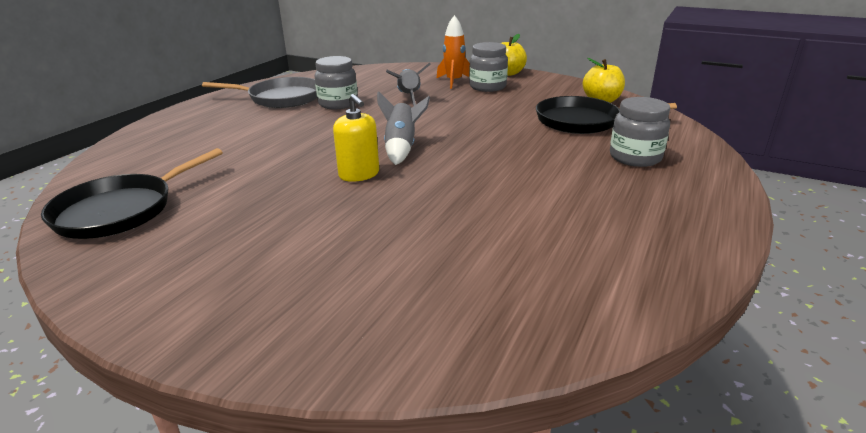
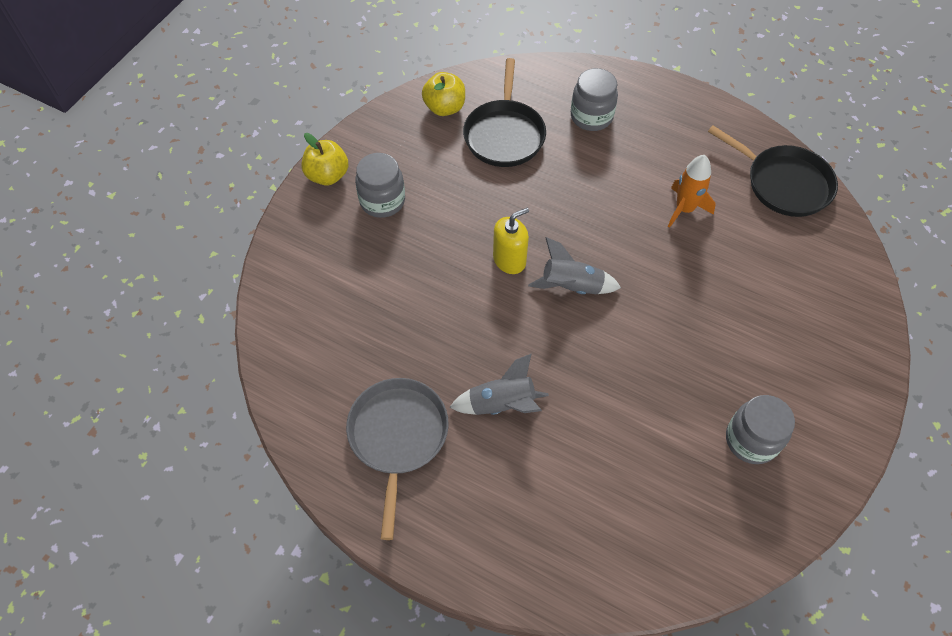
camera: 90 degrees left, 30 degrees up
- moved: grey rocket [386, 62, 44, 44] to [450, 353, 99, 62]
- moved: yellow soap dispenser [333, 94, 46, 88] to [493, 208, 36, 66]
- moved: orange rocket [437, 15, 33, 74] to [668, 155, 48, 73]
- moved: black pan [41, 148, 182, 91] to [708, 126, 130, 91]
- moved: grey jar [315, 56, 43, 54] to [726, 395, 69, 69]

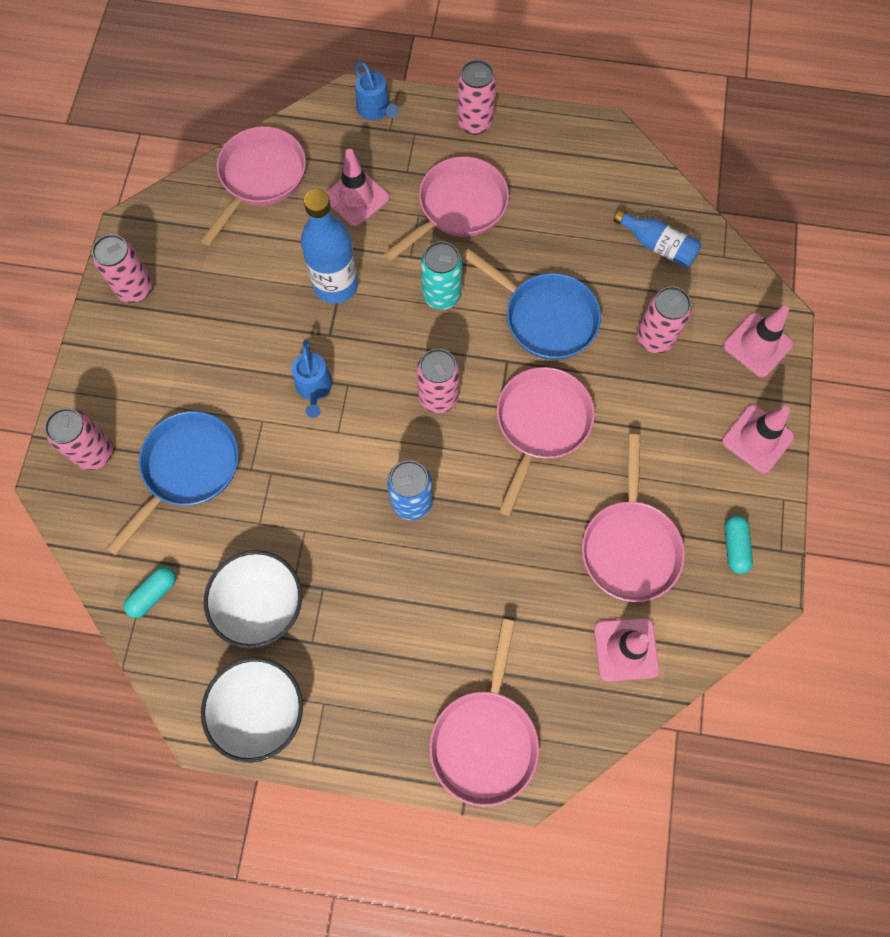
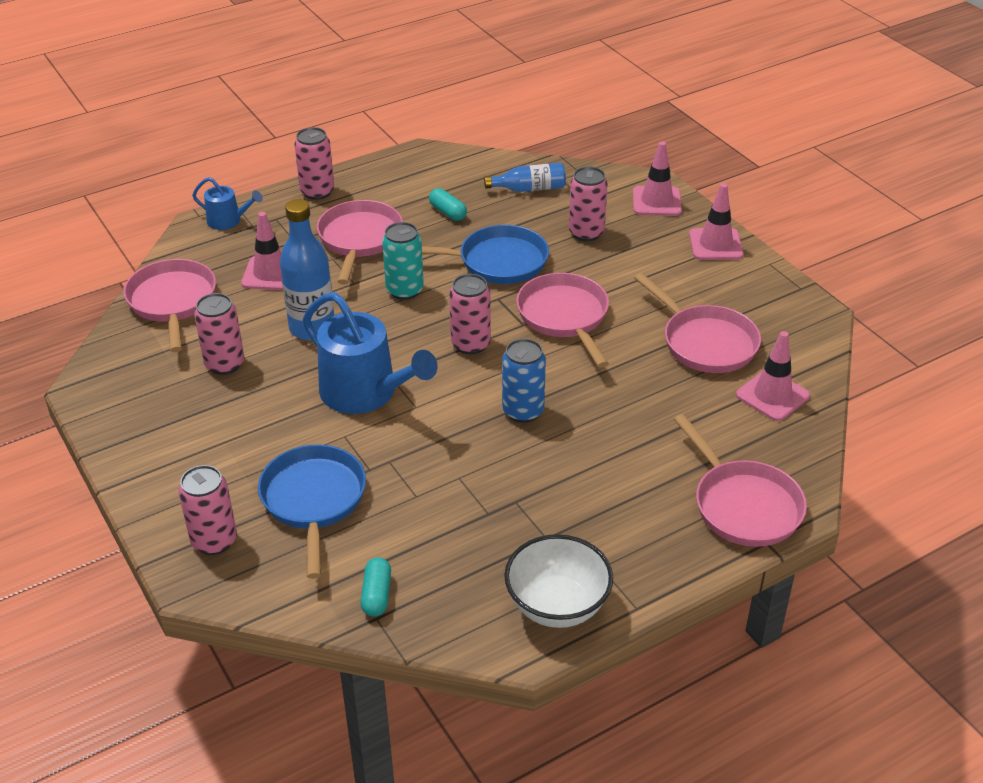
camera: 40 degrees left, 30 degrees down
- moved: pink can [92, 234, 61, 69] to [194, 293, 50, 82]
- resized: blue watering can [291, 339, 42, 79] = [303, 292, 134, 122] x1.94
- moved: turquoise capsule [725, 515, 28, 59] to [429, 188, 38, 33]
- removed: white bowl [204, 550, 98, 98]

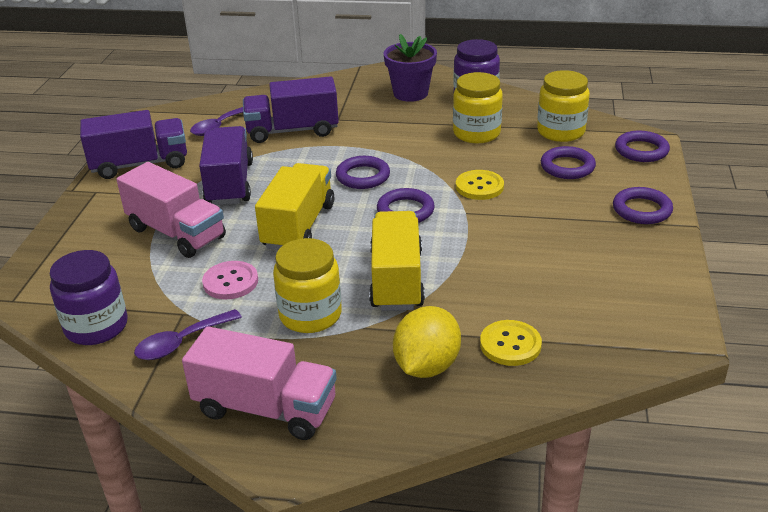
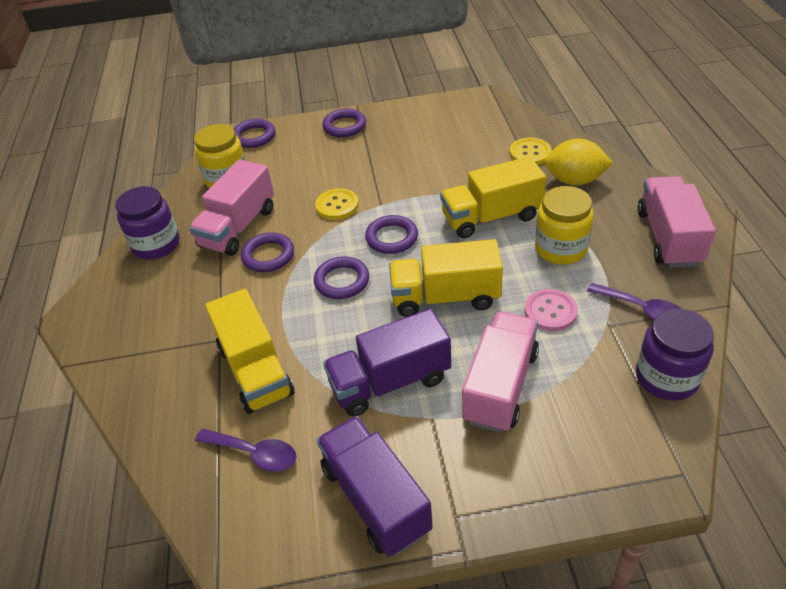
camera: 105 degrees left, 10 degrees up
- replaced: yellow jar [453, 72, 50, 71] to pink truck [189, 159, 85, 97]
- recoloured: purple truck [243, 76, 96, 67] to yellow truck [205, 289, 90, 125]
- moved: purple ring [541, 146, 55, 33] to [241, 232, 53, 40]
- removed: purple flower pot [384, 34, 53, 68]

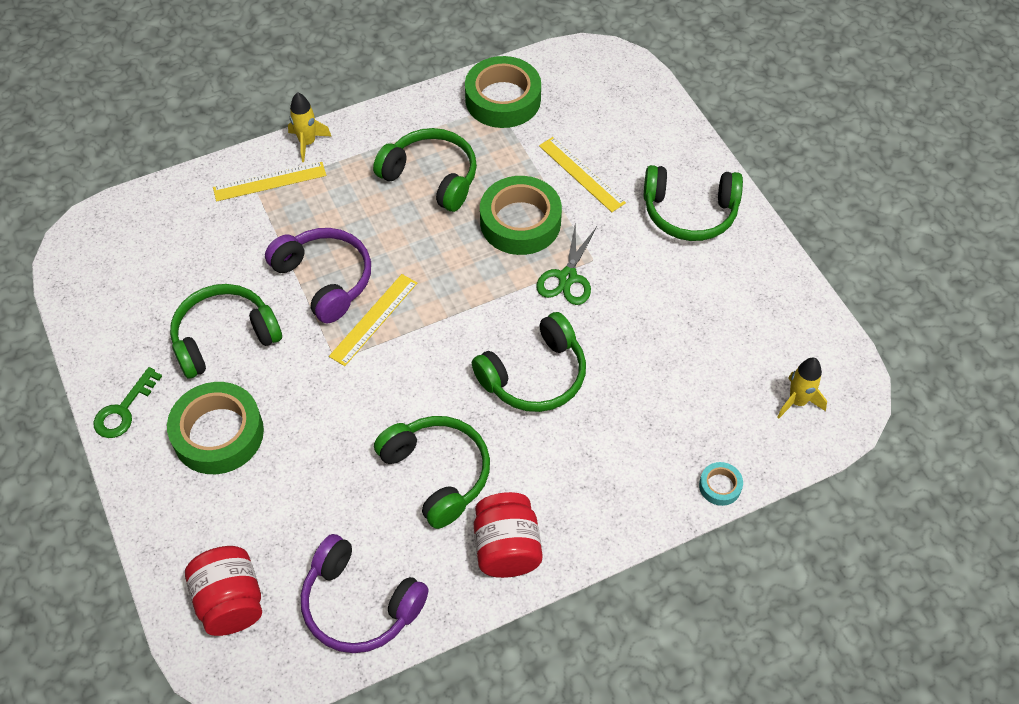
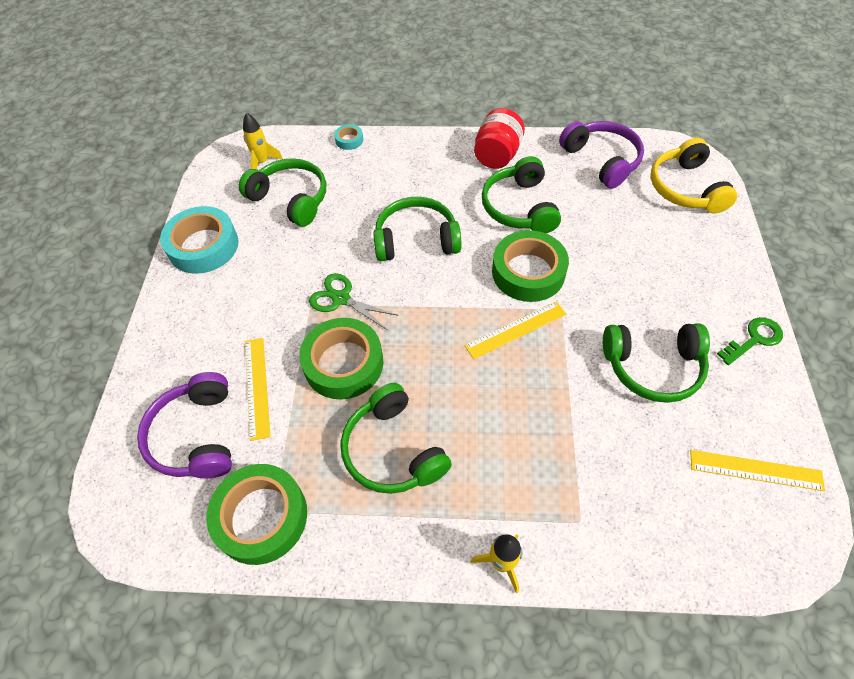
camera: 150 degrees left, 0 degrees up
- moved: purple headphones [265, 228, 106, 95] to [137, 372, 95, 107]
- added: turquoise tape [160, 206, 79, 68]
- moved: green headphones [643, 165, 100, 76] to [239, 158, 87, 69]
- turned: green scissors [536, 222, 61, 83] = [309, 273, 90, 57] 105 degrees counterclockwise
- moved: green tape [167, 382, 97, 92] to [492, 230, 77, 72]
- replaced: red jar [185, 546, 77, 90] to yellow headphones [651, 138, 86, 76]
- moved: yellow ruler [213, 162, 113, 40] to [690, 450, 135, 41]

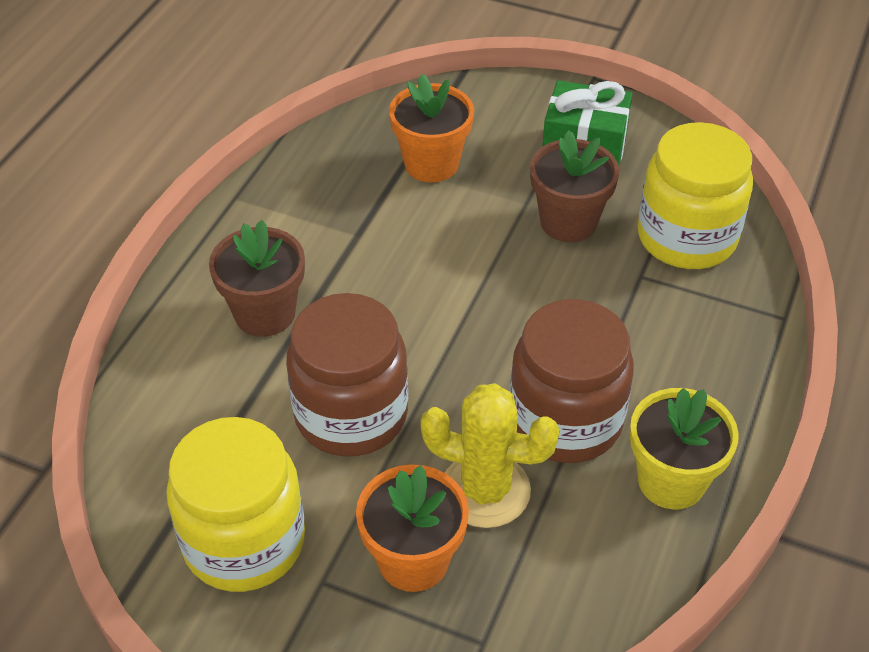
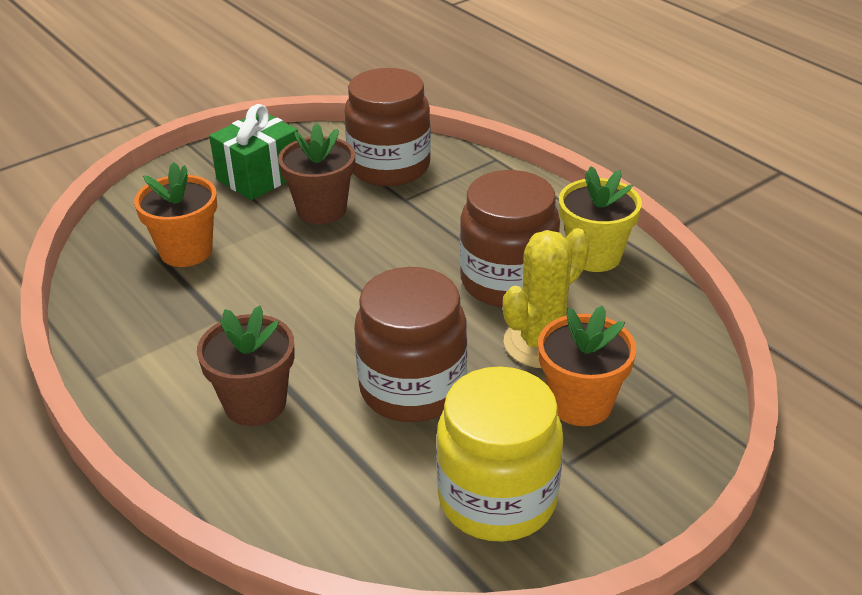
camera: 60 degrees left, 10 degrees down
- recoloured: yellow jar [637, 122, 116, 147] to brown jar [344, 68, 87, 118]

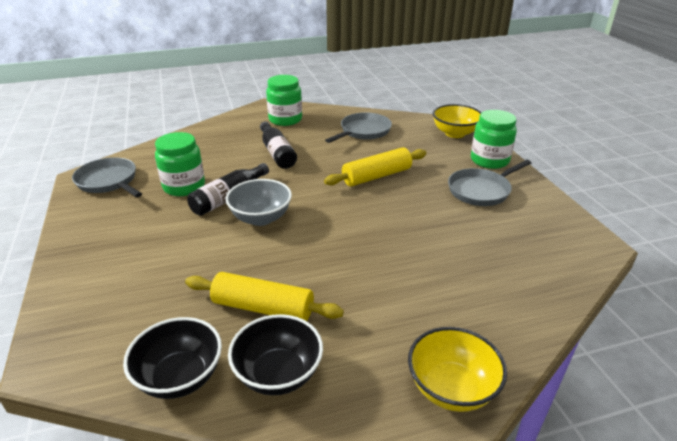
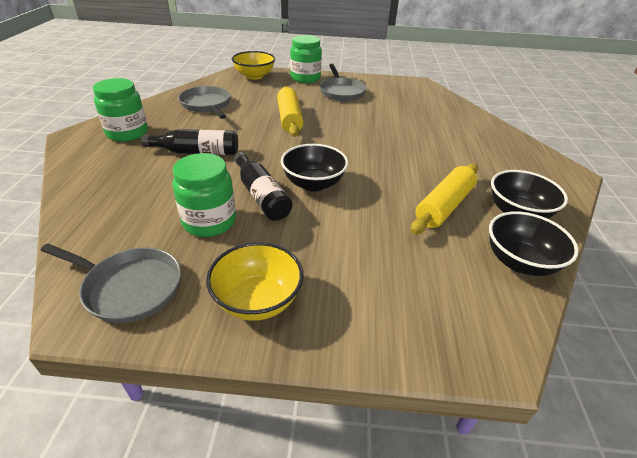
camera: 70 degrees left, 5 degrees up
- turned: grey pan [72, 157, 70, 40] = [41, 244, 140, 79] 135 degrees counterclockwise
- moved: yellow bowl [408, 327, 99, 85] to [206, 242, 98, 79]
- recoloured: grey bowl [226, 179, 66, 47] to black bowl [281, 144, 67, 48]

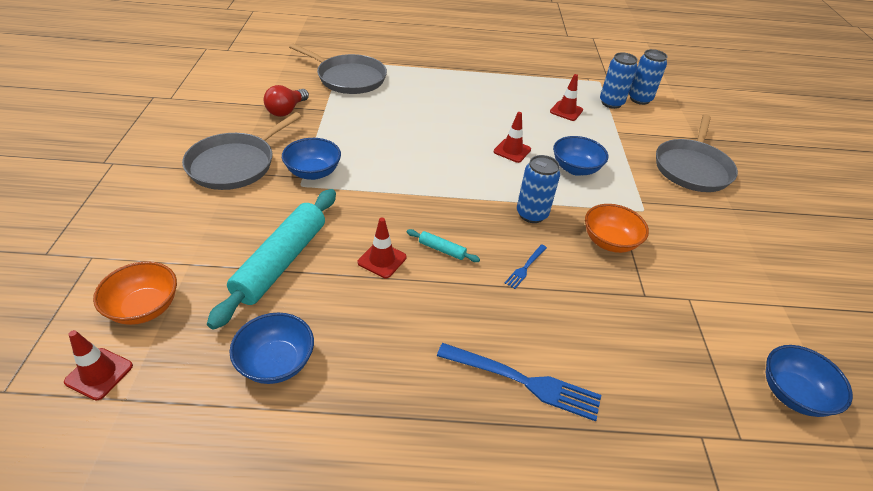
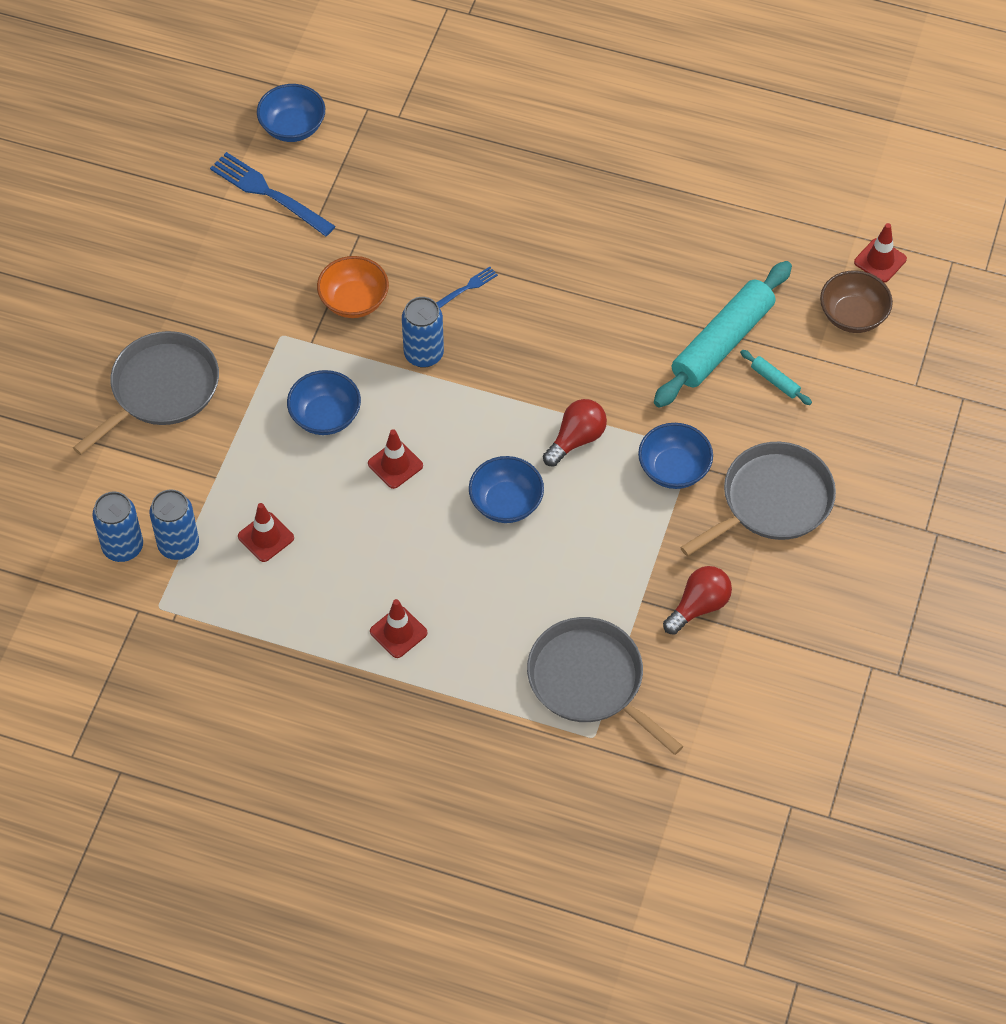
camera: 160 degrees left, 15 degrees up
- moved: blue fork [437, 343, 164, 78] to [210, 152, 125, 84]
- moved: red traffic cone [357, 218, 50, 60] to [370, 599, 57, 59]
- moved: blue bowl [229, 313, 85, 71] to [469, 456, 75, 67]
- added: red light bulb [543, 399, 64, 67]
- moved: turquoise rolling pin [407, 229, 73, 33] to [740, 350, 72, 55]
- recoloured: orange bowl [93, 261, 84, 64] to brown bowl [820, 270, 73, 63]

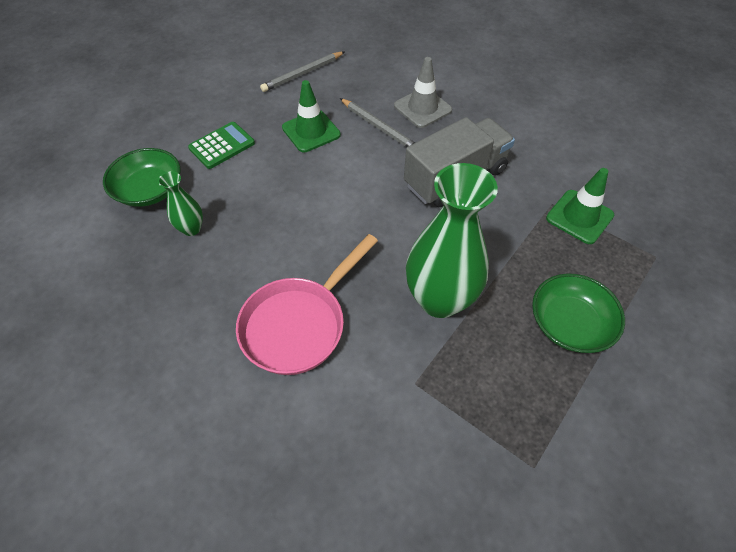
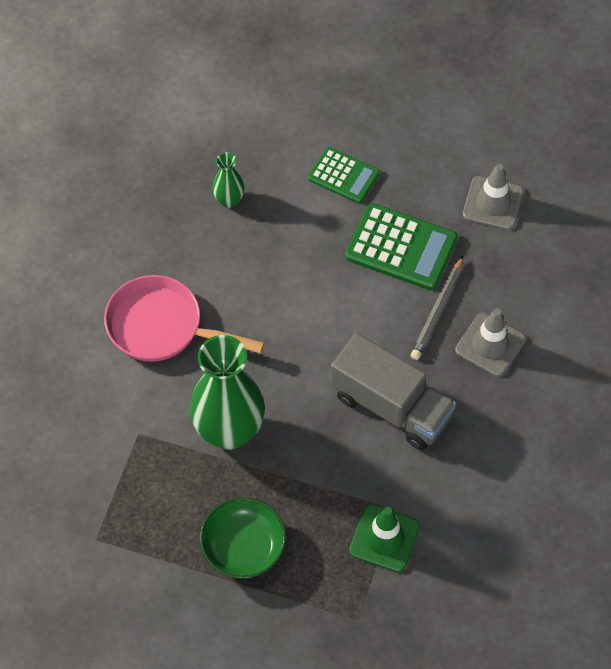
camera: 70 degrees right, 5 degrees up
- replaced: green traffic cone [282, 80, 59, 72] to green calculator [345, 203, 113, 87]
- replaced: grey pencil [260, 52, 84, 40] to grey traffic cone [463, 164, 61, 66]
- removed: green bowl [103, 148, 78, 59]

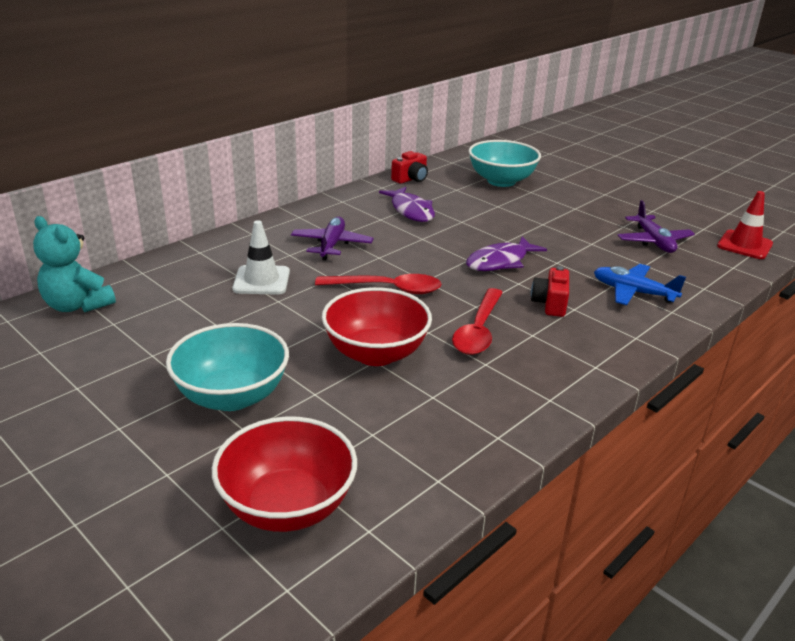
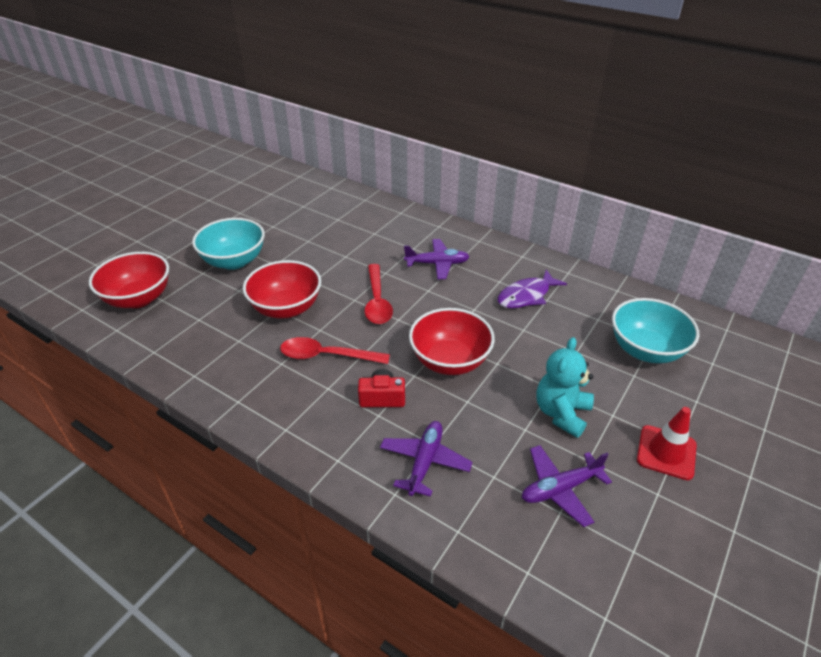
camera: 80 degrees right, 10 degrees up
- recoloured: blue plane [594, 264, 92, 41] to purple plane [380, 421, 93, 76]
- replaced: purple fish [466, 236, 81, 35] to red bowl [409, 308, 86, 67]
- moved: turquoise teddy bear [33, 216, 83, 96] to [536, 337, 58, 101]
- moved: red traffic cone [717, 191, 56, 68] to [637, 407, 60, 73]
- removed: white traffic cone [232, 220, 58, 75]
- removed: red camera [391, 151, 37, 33]

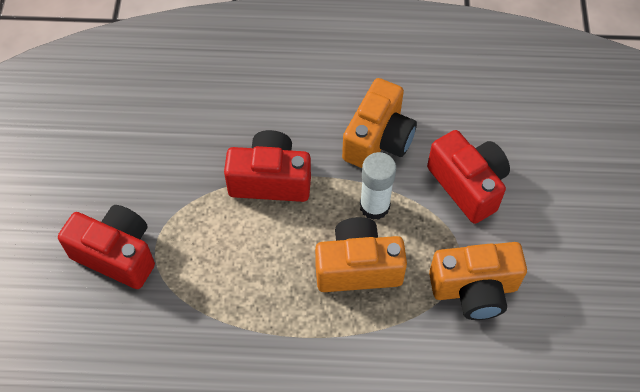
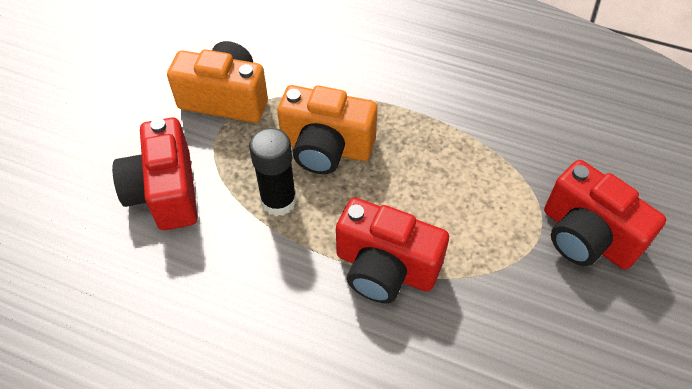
camera: 160 degrees left, 5 degrees down
- recoloured: white glue stick [360, 152, 36, 68] to black glue stick [249, 128, 48, 88]
- removed: orange camera [342, 78, 75, 90]

